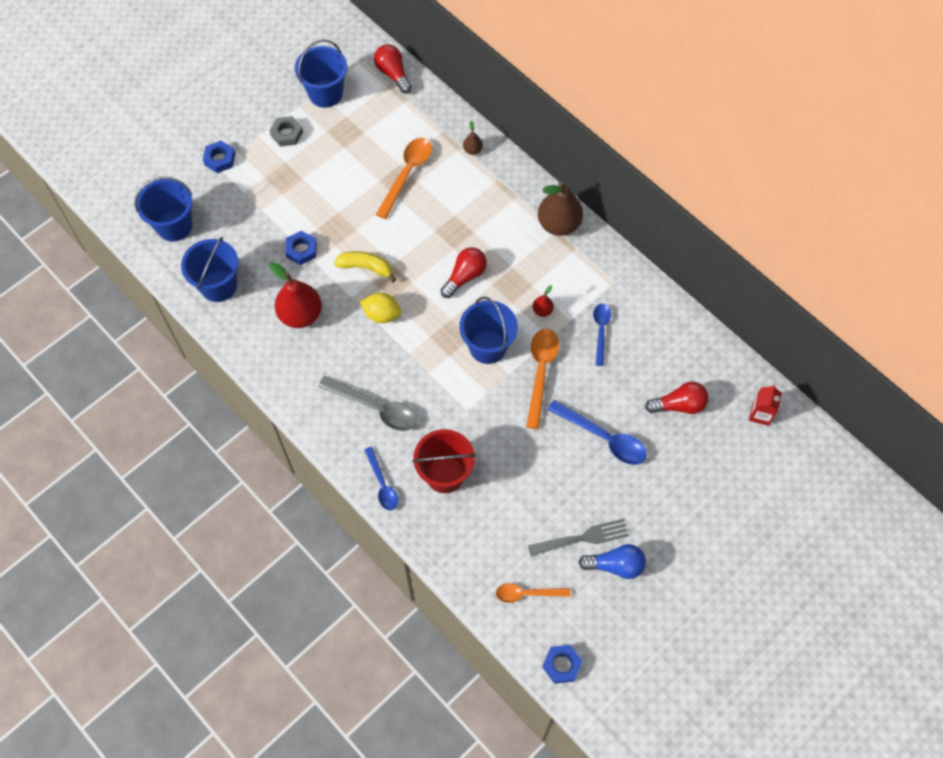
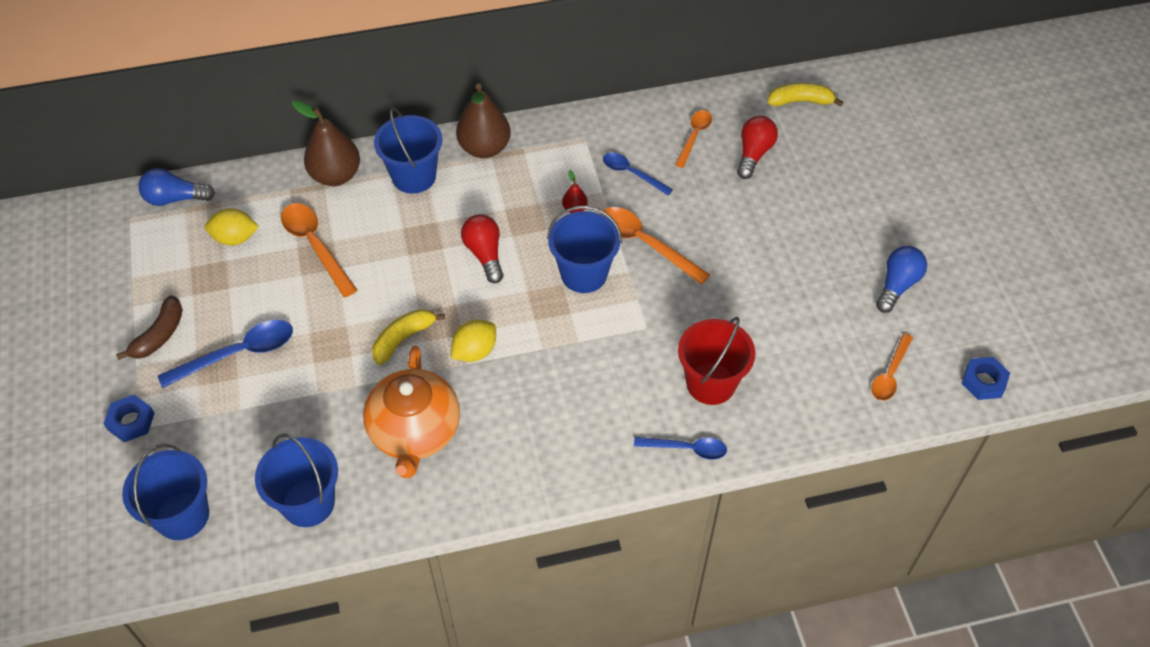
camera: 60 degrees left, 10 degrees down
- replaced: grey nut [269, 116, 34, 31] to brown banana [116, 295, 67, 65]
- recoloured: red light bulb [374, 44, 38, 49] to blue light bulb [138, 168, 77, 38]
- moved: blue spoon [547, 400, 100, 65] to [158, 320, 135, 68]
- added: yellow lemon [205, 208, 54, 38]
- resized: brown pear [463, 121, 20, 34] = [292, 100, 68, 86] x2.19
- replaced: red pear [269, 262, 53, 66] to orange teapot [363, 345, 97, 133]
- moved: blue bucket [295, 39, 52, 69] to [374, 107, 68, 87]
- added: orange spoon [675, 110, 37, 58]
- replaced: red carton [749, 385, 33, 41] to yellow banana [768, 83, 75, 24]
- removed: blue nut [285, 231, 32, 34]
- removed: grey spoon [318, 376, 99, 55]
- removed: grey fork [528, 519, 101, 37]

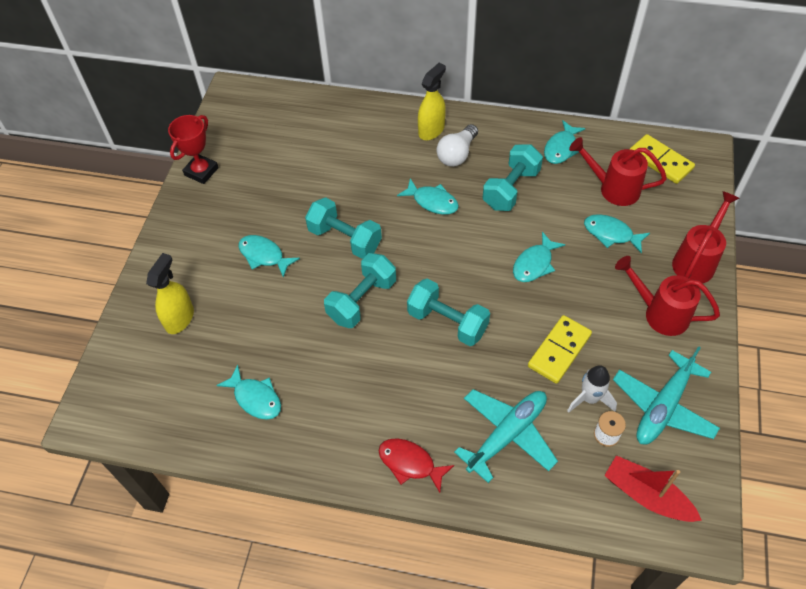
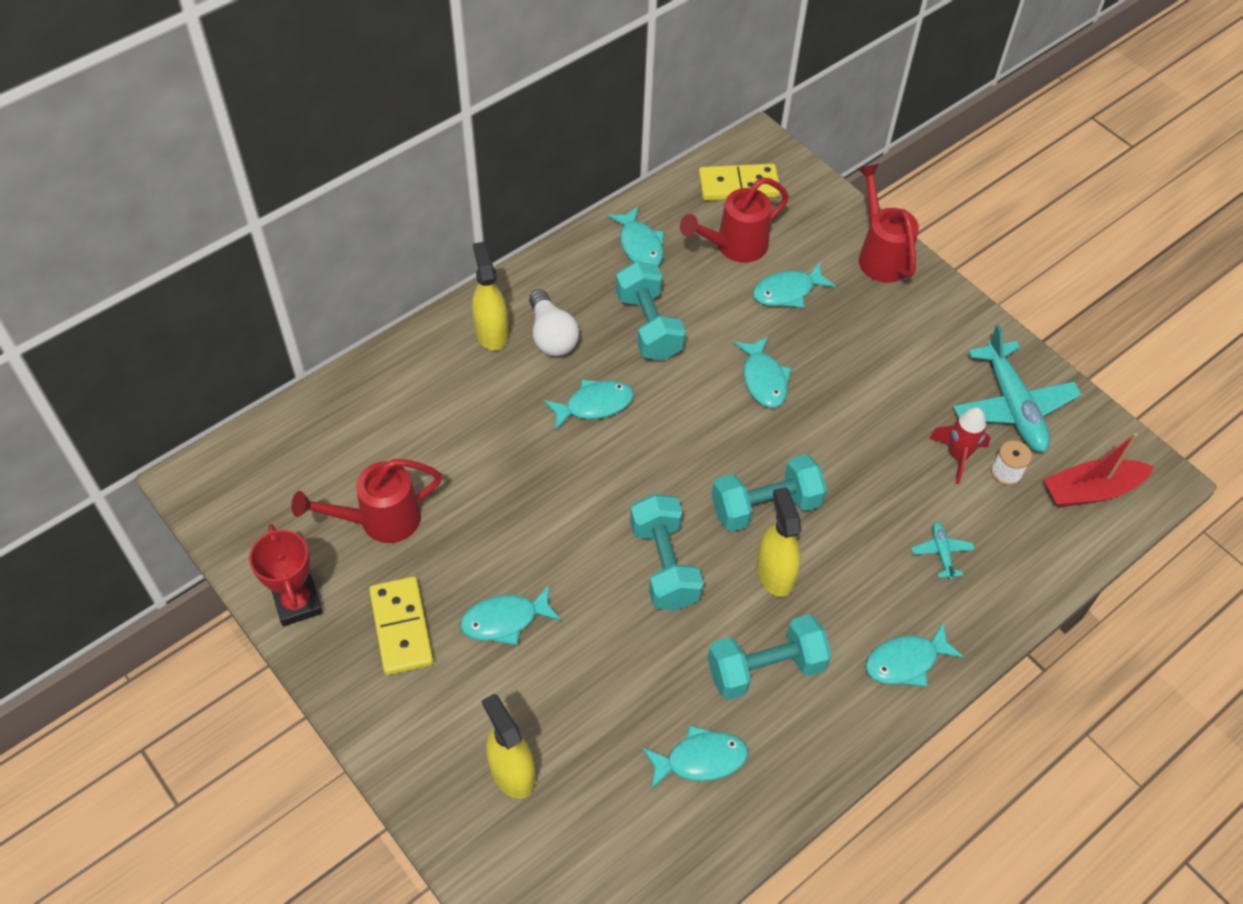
camera: 55 degrees left, 0 degrees up
- moved: red watering can [615, 256, 105, 80] to [291, 459, 151, 84]
- moved: yellow domino [528, 315, 64, 69] to [369, 577, 64, 98]
- moved: turquoise dumbbell [305, 197, 77, 62] to [708, 614, 124, 86]
- added: yellow spray bottle [757, 487, 44, 110]
- recoloured: red fish [378, 438, 77, 55] to turquoise fish [865, 623, 99, 64]
- resized: turquoise plane [454, 389, 104, 94] = [912, 521, 63, 59] x0.45
- recoloured: white rocket [567, 365, 50, 48] to red rocket [929, 407, 61, 77]

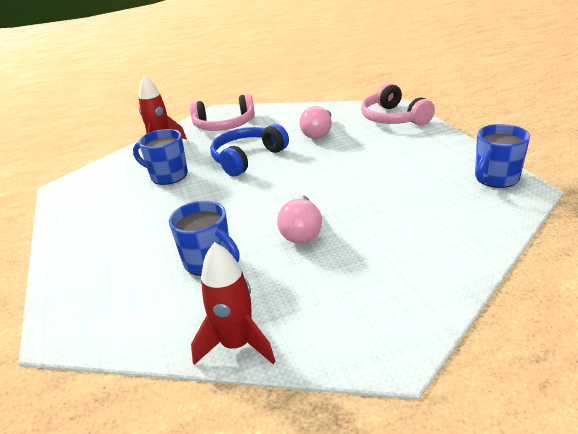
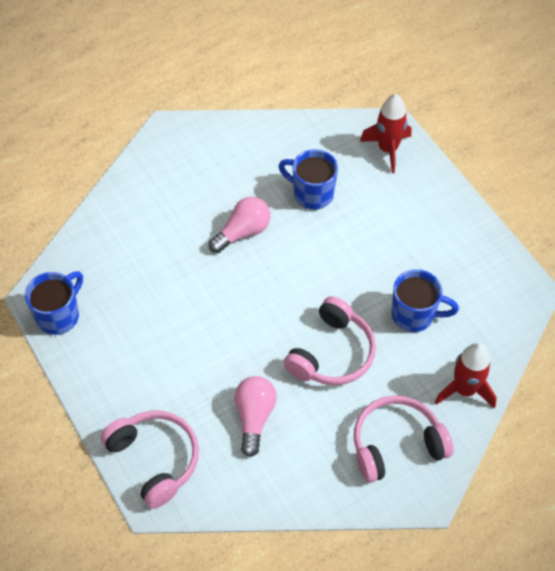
camera: 165 degrees right, 25 degrees up
- turned: pink light bulb [277, 195, 45, 49] = [209, 197, 62, 56] 60 degrees clockwise
- recoloured: blue headphones [210, 124, 79, 53] to pink headphones [283, 296, 93, 89]
- moved: red rocket [191, 242, 85, 123] to [360, 94, 51, 79]

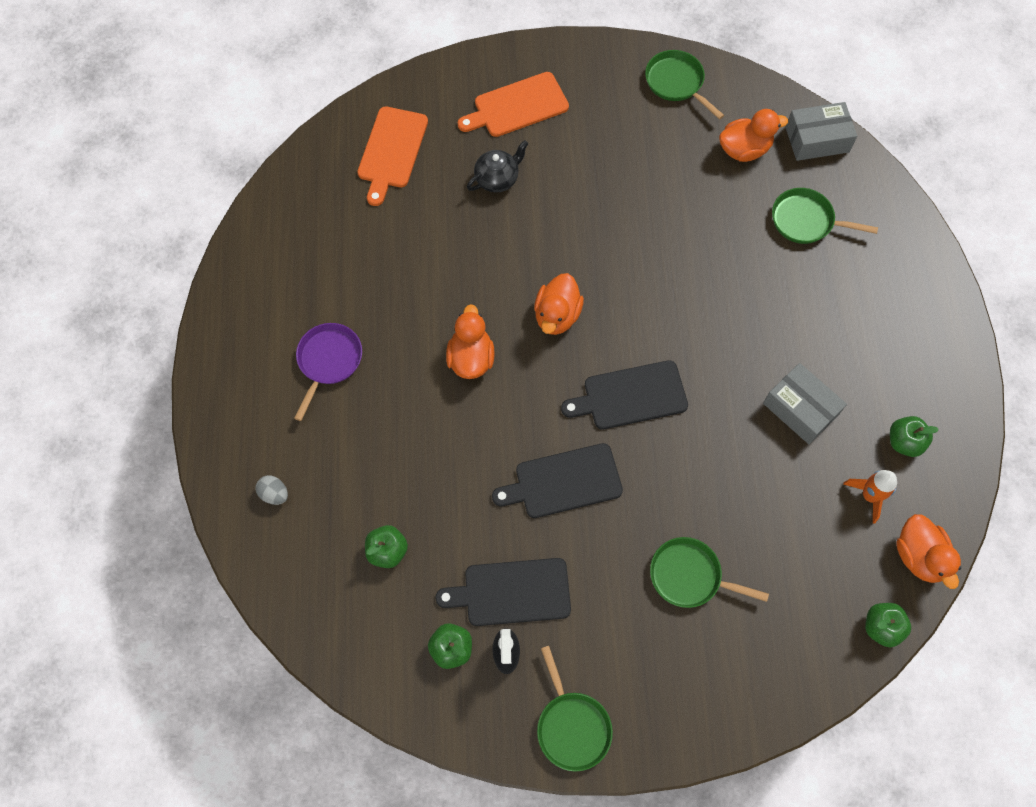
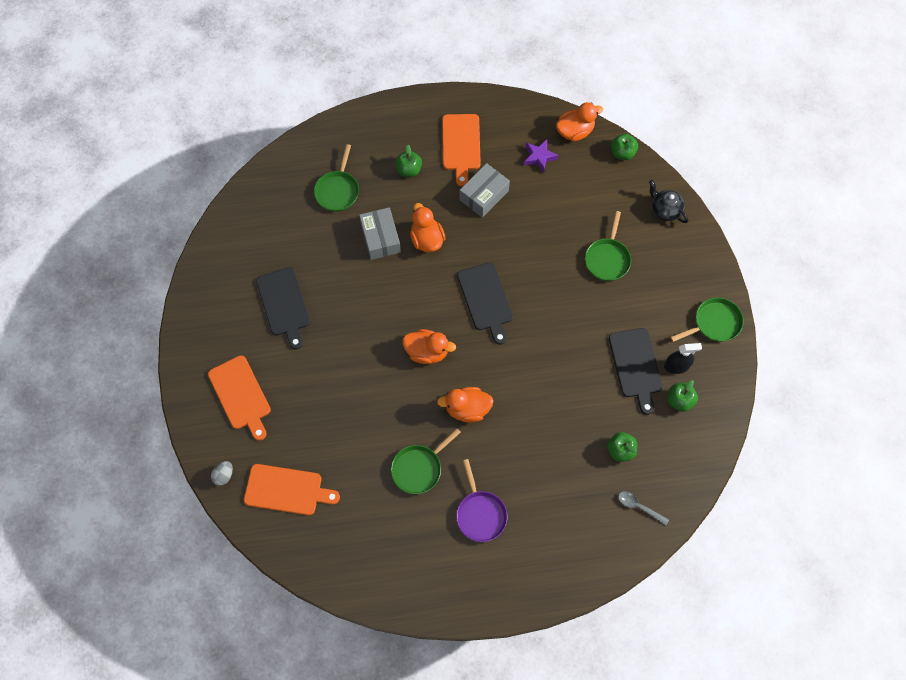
camera: 95 degrees left, 0 degrees up
- moved: grey egg [256, 475, 32, 30] to [211, 461, 22, 25]
- moved: black cutting board [492, 443, 131, 75] to [256, 267, 54, 83]
- moved: grey box [785, 102, 72, 59] to [359, 207, 42, 53]
- moved: green pan [645, 50, 79, 70] to [391, 428, 70, 66]
- moved: green apple [890, 416, 49, 41] to [395, 145, 27, 32]
- moved: orange duck [719, 109, 69, 53] to [410, 203, 35, 49]
- added: orange cutting board [442, 114, 39, 72]
- turned: purple pan [294, 323, 68, 98] = [456, 459, 52, 83] 120 degrees counterclockwise
- replaced: orange rocket [843, 470, 54, 53] to purple star [524, 139, 35, 34]
- added: grey spoon [618, 491, 51, 34]
- moved: black teapot [467, 140, 62, 53] to [649, 180, 39, 43]

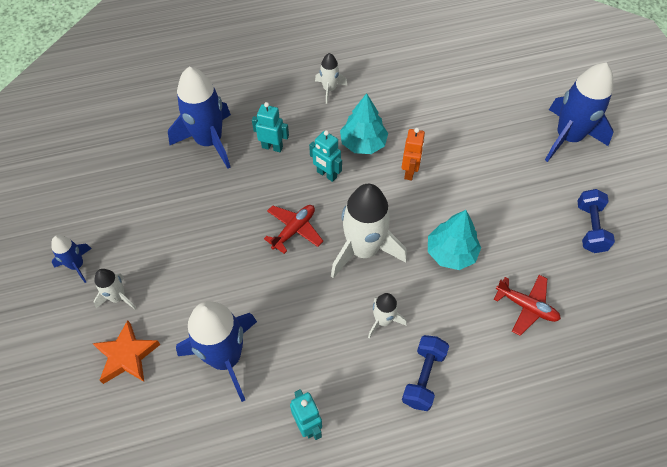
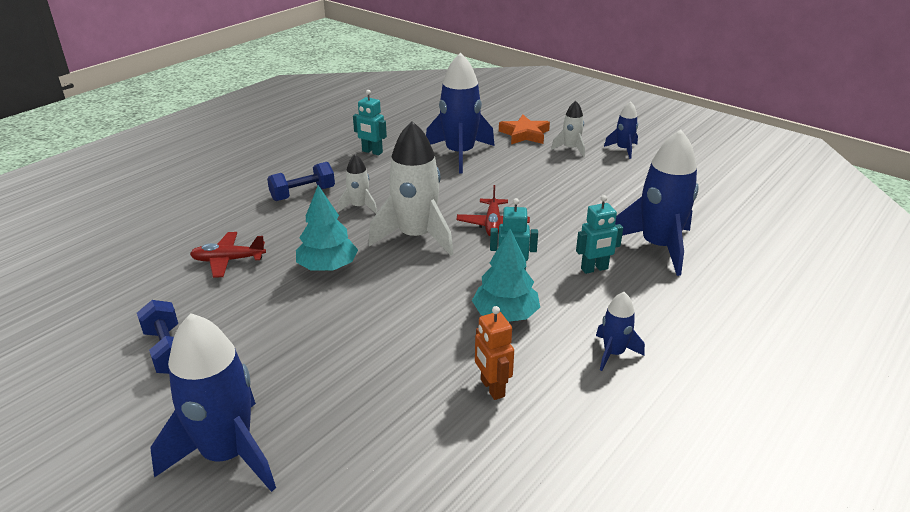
camera: 145 degrees right, 25 degrees down
- turned: blue dumbbell [402, 335, 47, 76] = [267, 162, 68, 39] 75 degrees clockwise
- moved: orange robot [401, 128, 24, 52] to [475, 306, 39, 94]
- recoloured: white rocket [315, 53, 32, 51] to blue rocket [596, 292, 49, 79]

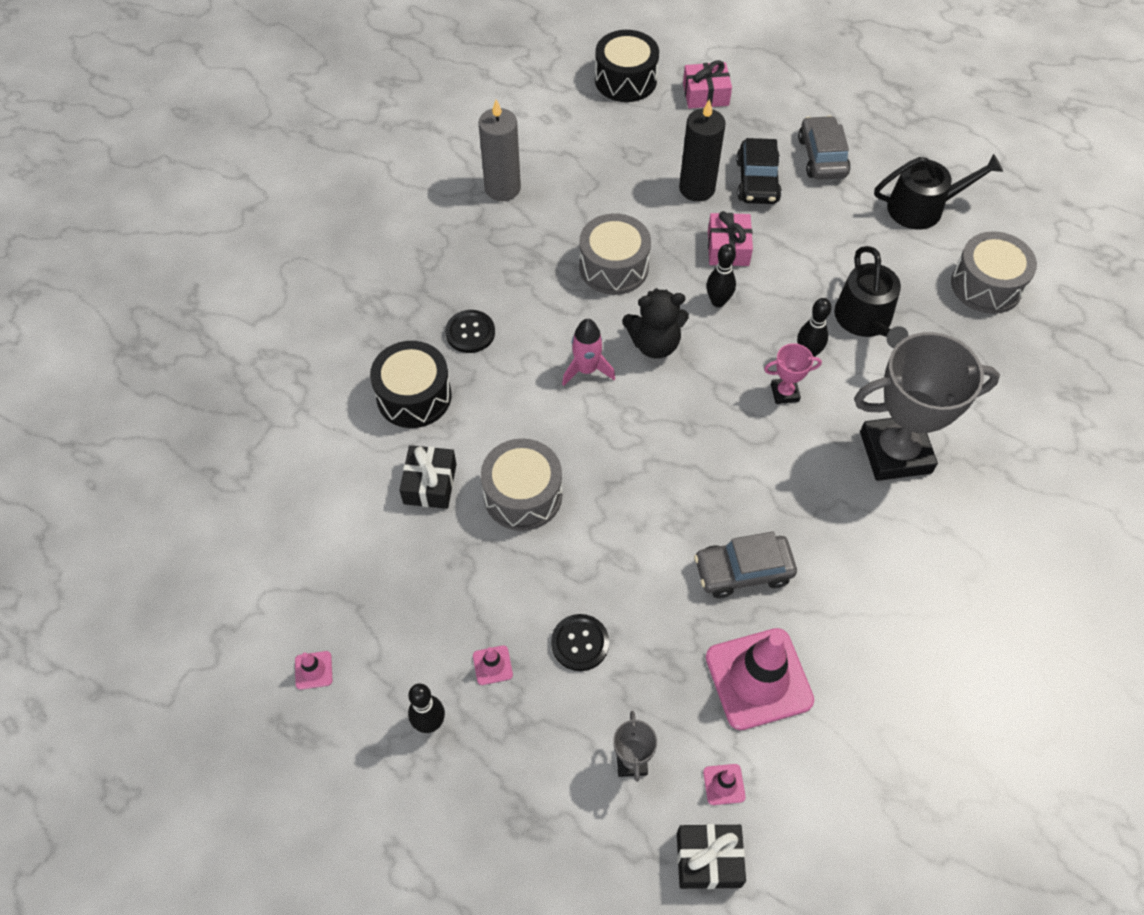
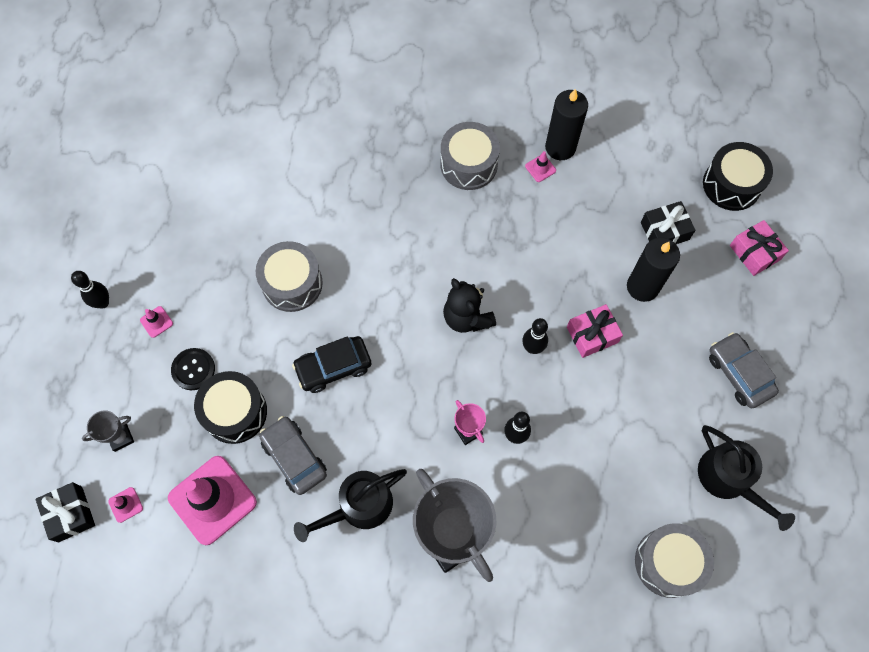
camera: 65 degrees right, 10 degrees up
- moved: black drum [370, 341, 82, 87] to [194, 371, 73, 73]
- moved: black car [736, 138, 46, 66] to [292, 336, 79, 57]
- moved: black watering can [834, 246, 75, 102] to [294, 469, 113, 73]
- moved: grey drum [579, 213, 72, 82] to [440, 122, 60, 68]
- moved: pink traffic cone [295, 651, 37, 39] to [525, 151, 31, 31]
- recoloured: grey candle [478, 99, 43, 102] to black candle [545, 89, 43, 71]
- moved: black gift [399, 445, 58, 64] to [641, 201, 54, 43]
- turned: grey car [798, 116, 52, 64] = [709, 332, 70, 76] 90 degrees counterclockwise
- removed: black button [445, 310, 50, 43]
- removed: pink rocket [562, 319, 53, 67]

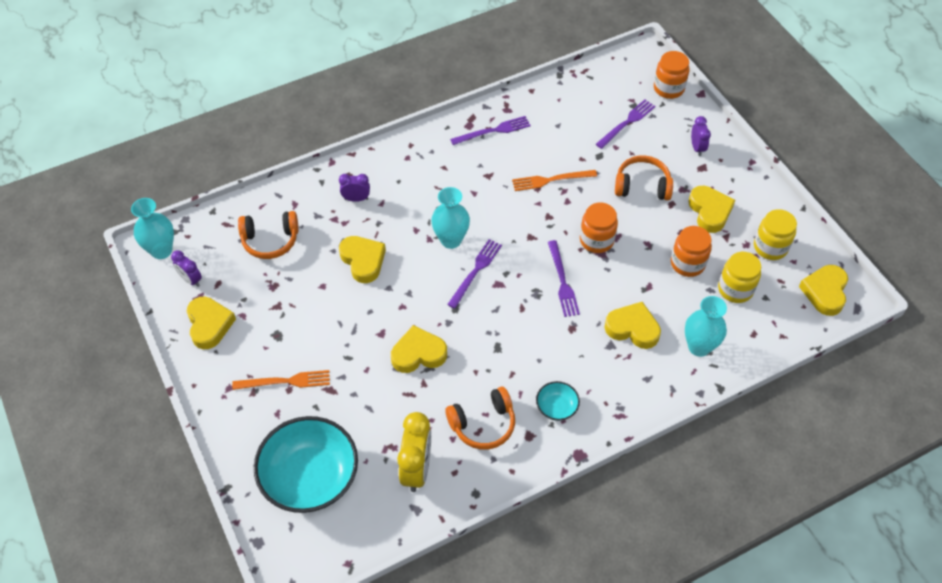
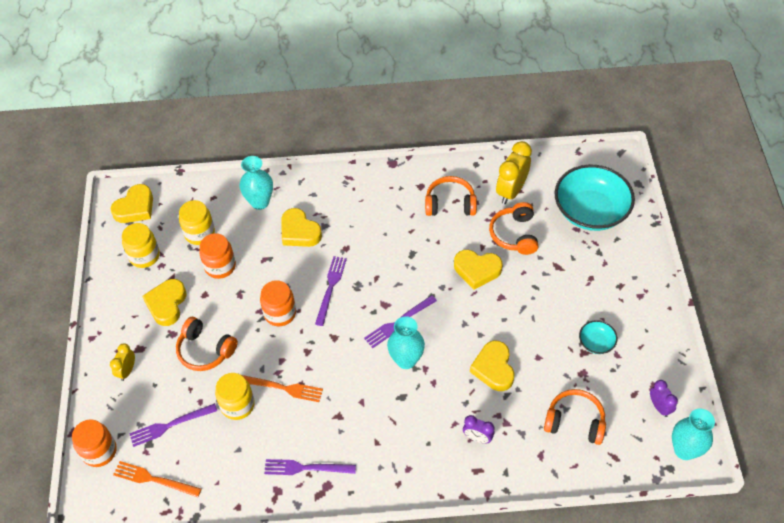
camera: 155 degrees left, 0 degrees up
- recoloured: purple clock [691, 116, 20, 40] to yellow clock [110, 343, 25, 38]
- moved: orange fork [232, 370, 98, 20] to [113, 461, 89, 36]
- added: yellow jar [215, 373, 40, 47]
- added: orange headphones [489, 202, 49, 53]
- moved: turquoise bowl [536, 381, 44, 40] to [579, 320, 38, 34]
- removed: yellow heart [187, 297, 49, 52]

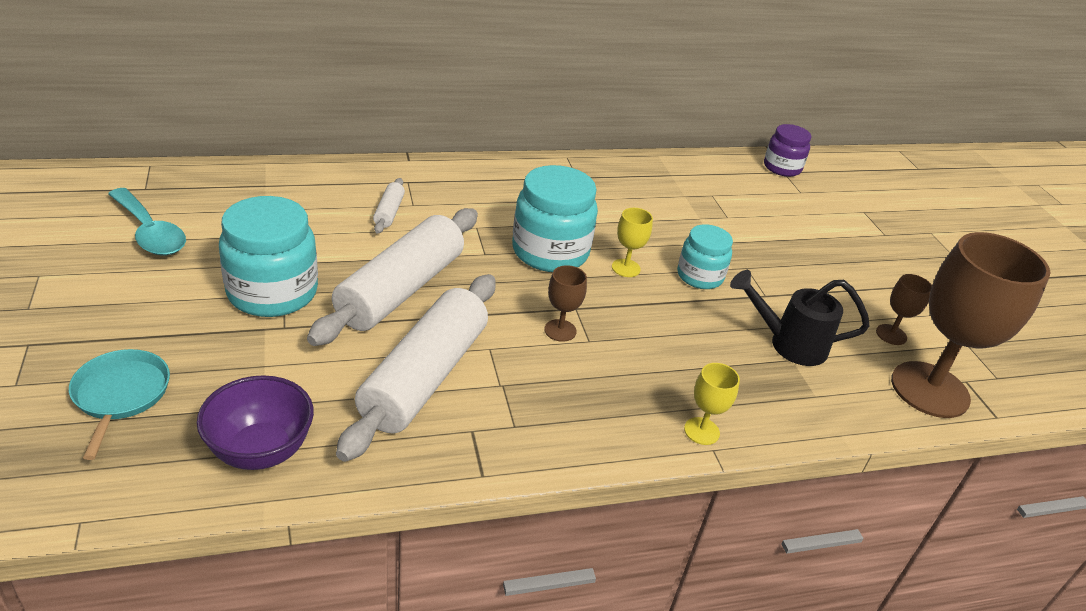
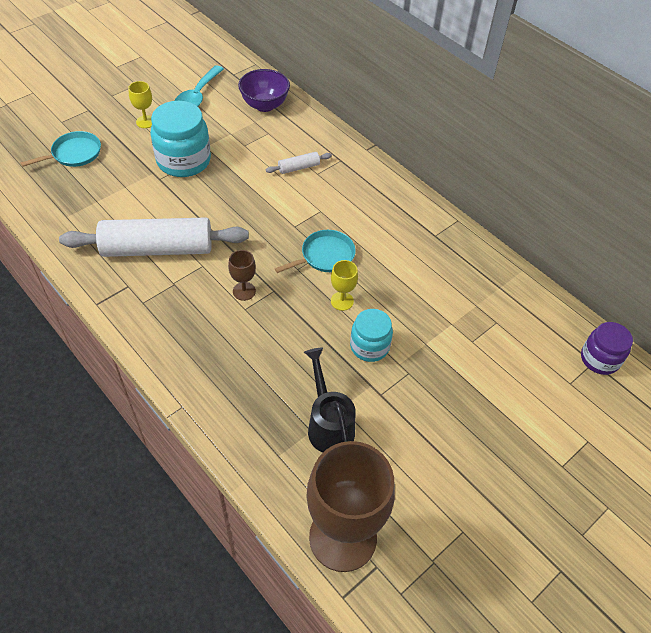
camera: 65 degrees right, 15 degrees up
- moved: yellow goblet [684, 363, 56, 82] to [128, 81, 24, 47]
- moved: purple bowl [197, 375, 117, 95] to [238, 69, 52, 43]
- replaced: turquoise jar [512, 165, 86, 107] to turquoise pan [275, 230, 81, 43]
- removed: white rolling pin [307, 208, 171, 138]
- removed: brown goblet [876, 274, 56, 71]

